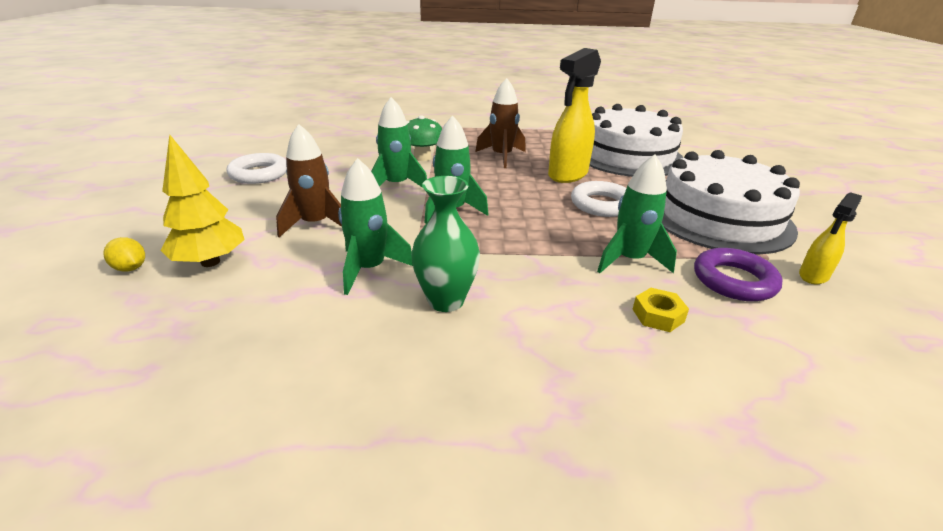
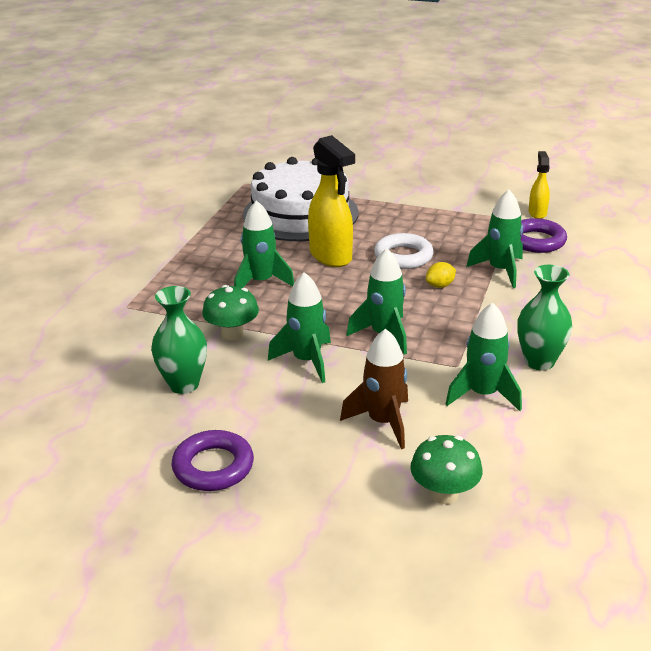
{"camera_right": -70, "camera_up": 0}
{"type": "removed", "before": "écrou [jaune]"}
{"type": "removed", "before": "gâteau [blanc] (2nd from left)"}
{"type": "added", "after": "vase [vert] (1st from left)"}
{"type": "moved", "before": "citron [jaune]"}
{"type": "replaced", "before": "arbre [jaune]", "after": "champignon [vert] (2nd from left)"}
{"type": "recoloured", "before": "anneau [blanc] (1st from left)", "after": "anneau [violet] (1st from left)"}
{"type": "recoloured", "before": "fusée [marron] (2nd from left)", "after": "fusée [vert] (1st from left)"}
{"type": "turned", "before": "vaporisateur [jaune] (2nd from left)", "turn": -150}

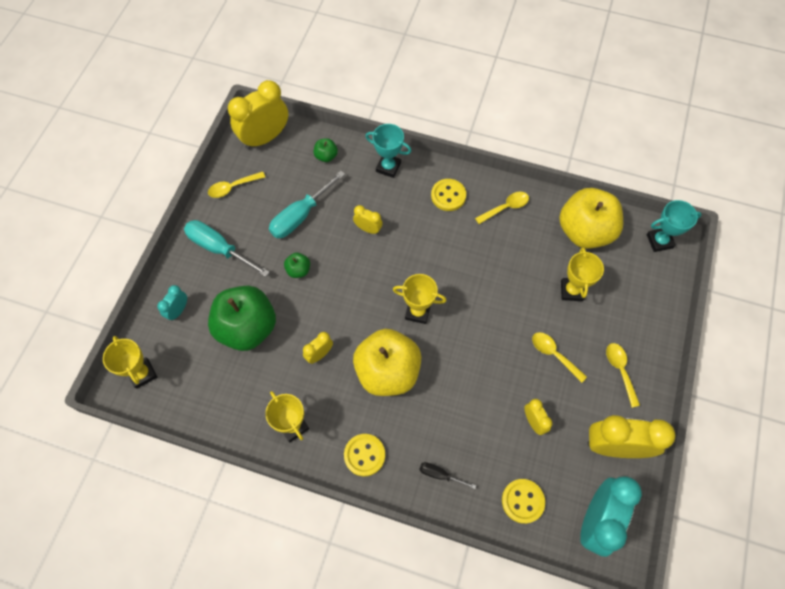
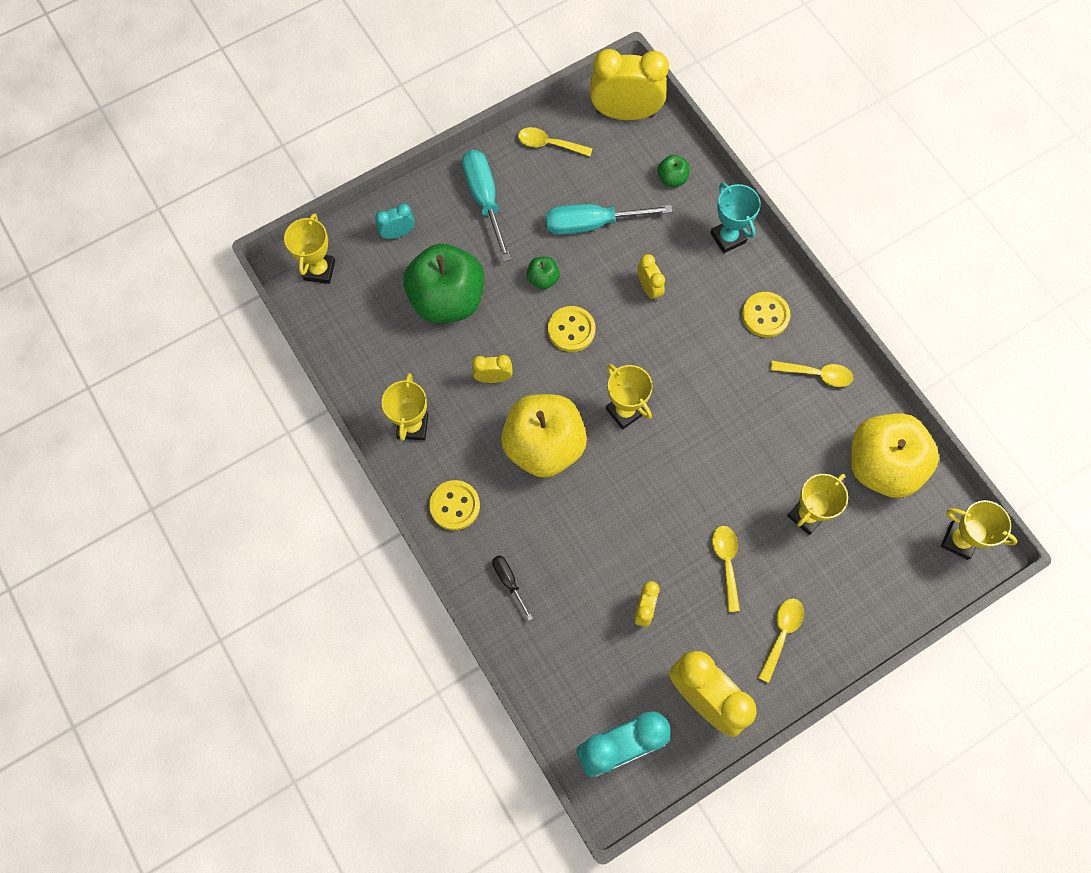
{"camera_right": 40, "camera_up": 5}
{"type": "moved", "before": "bouton [jaune] (3rd from left in the first image)", "after": "bouton [jaune] (2nd from left)"}
{"type": "recoloured", "before": "trophée [turquoise] (2nd from left)", "after": "trophée [jaune] (5th from left)"}

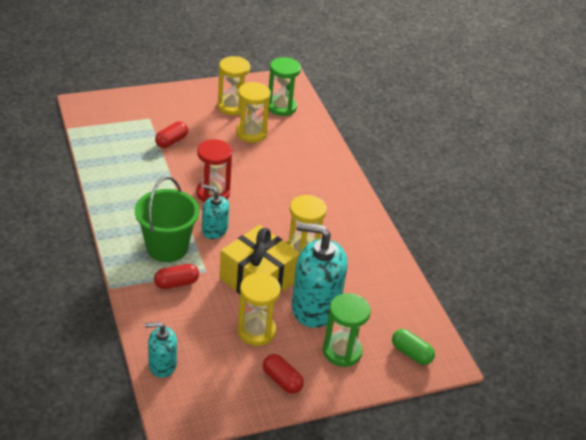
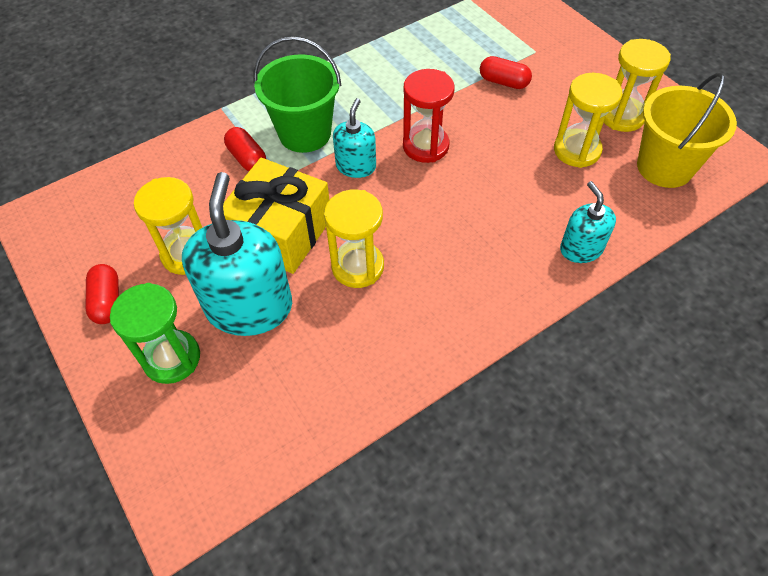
{"camera_right": 80, "camera_up": 15}
{"type": "removed", "before": "gélule [vert]"}
{"type": "moved", "before": "distributeur de savon [turquoise] (1st from left in the first image)", "after": "distributeur de savon [turquoise] (3rd from left)"}
{"type": "replaced", "before": "sablier [vert] (1st from left)", "after": "seau [jaune]"}
{"type": "turned", "before": "gélule [rouge] (3rd from left in the first image)", "turn": -45}

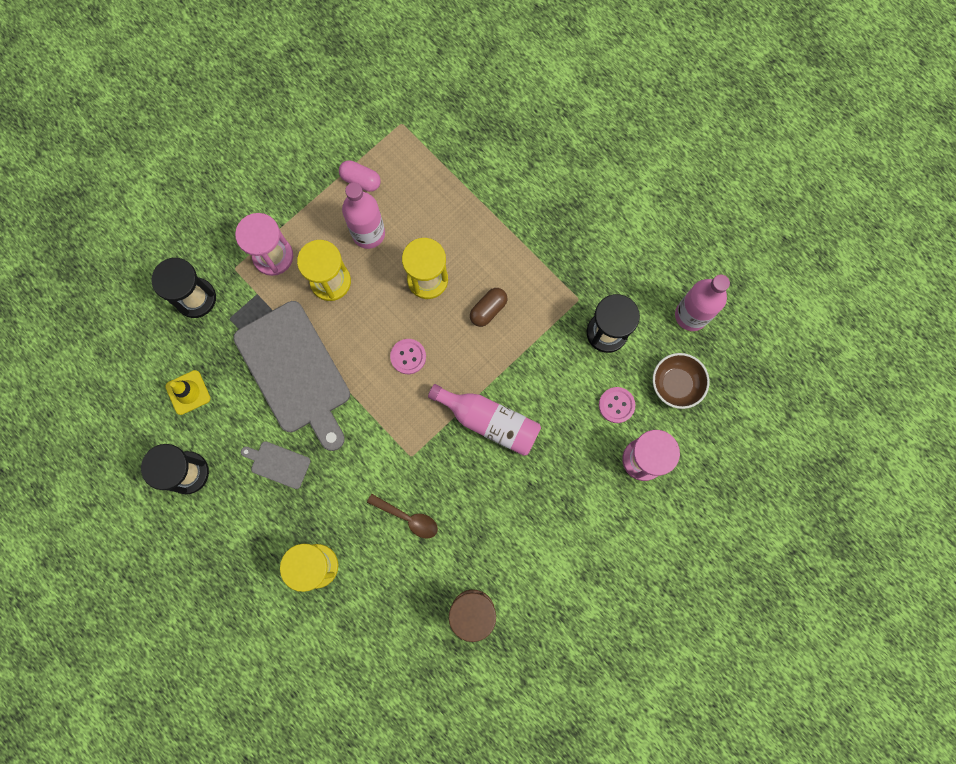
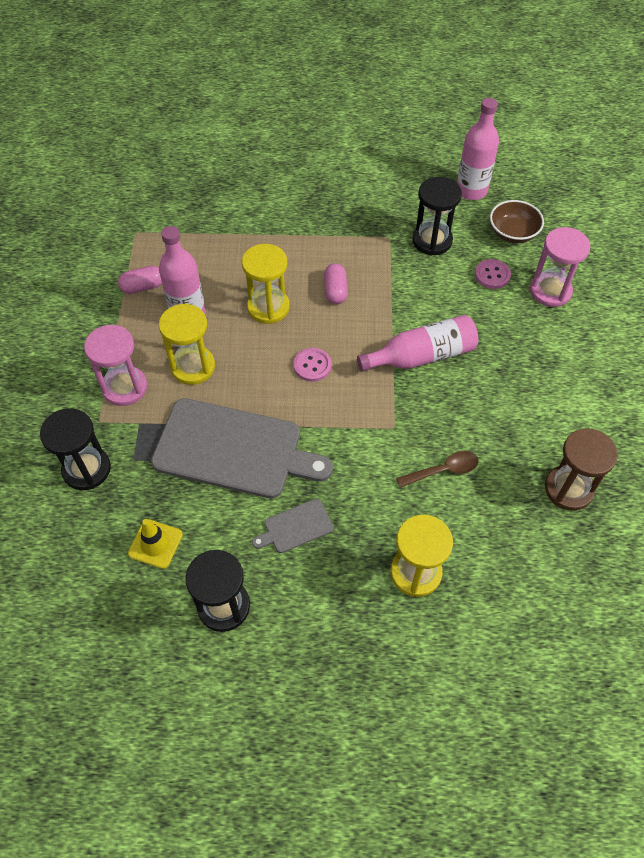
{"camera_right": -45, "camera_up": -20}
{"type": "recoloured", "before": "gélule [marron]", "after": "gélule [rose] (2nd from left)"}

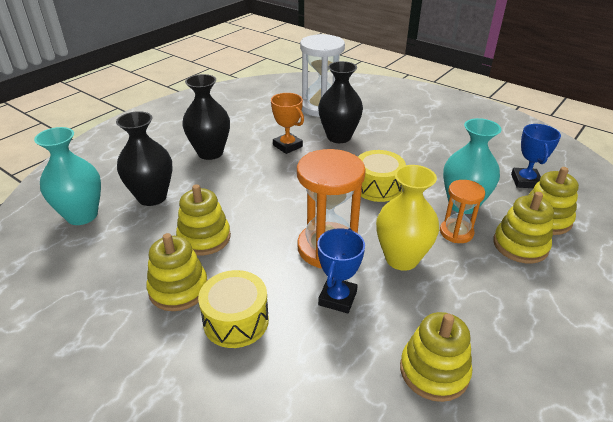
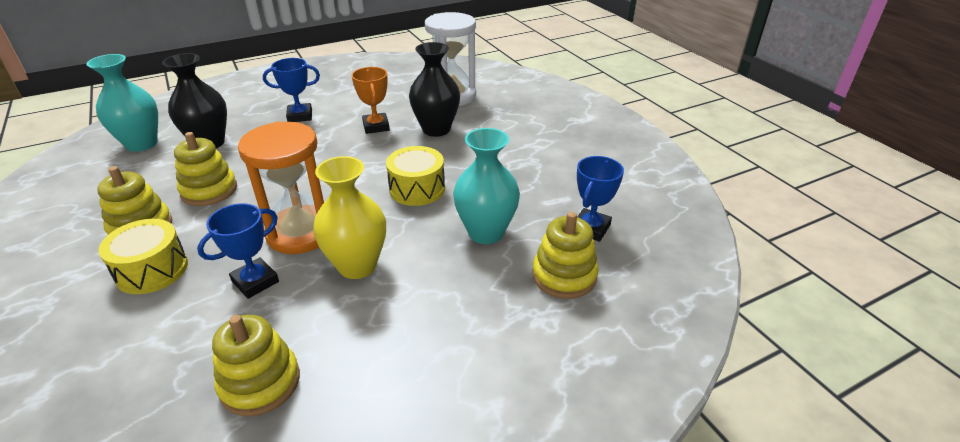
{"camera_right": 25, "camera_up": 0}
{"type": "removed", "before": "sablier [orange] (2nd from left)"}
{"type": "removed", "before": "jouet à empiler [jaune] (4th from left)"}
{"type": "replaced", "before": "vase [noir] (2nd from left)", "after": "trophée [bleu] (2nd from left)"}

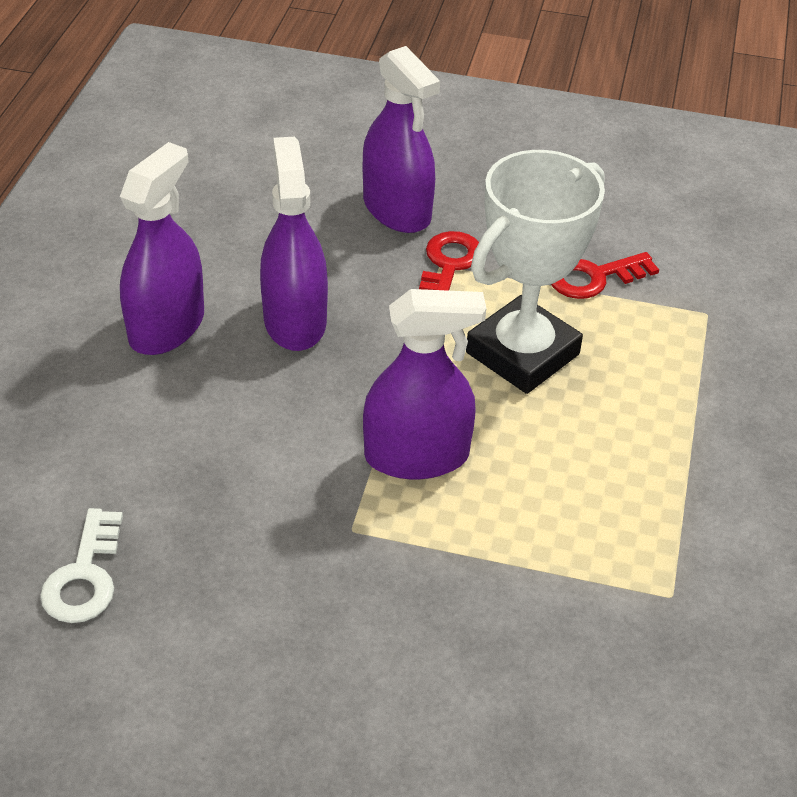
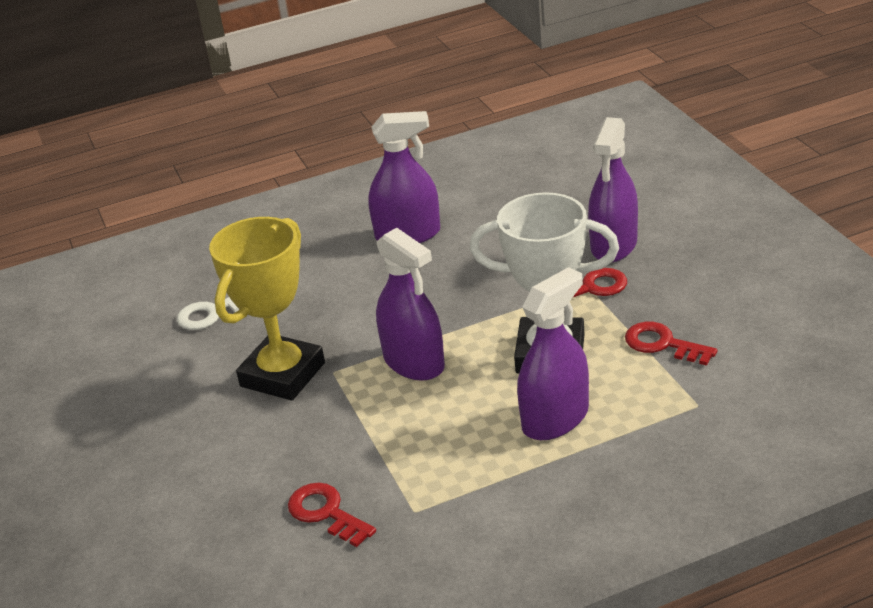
{"camera_right": 60, "camera_up": -10}
{"type": "added", "after": "trophée [jaune]"}
{"type": "added", "after": "clé [rouge] (1st from left)"}
{"type": "moved", "before": "vaporisateur [violet] (2nd from left in the first image)", "after": "vaporisateur [violet] (3rd from left)"}

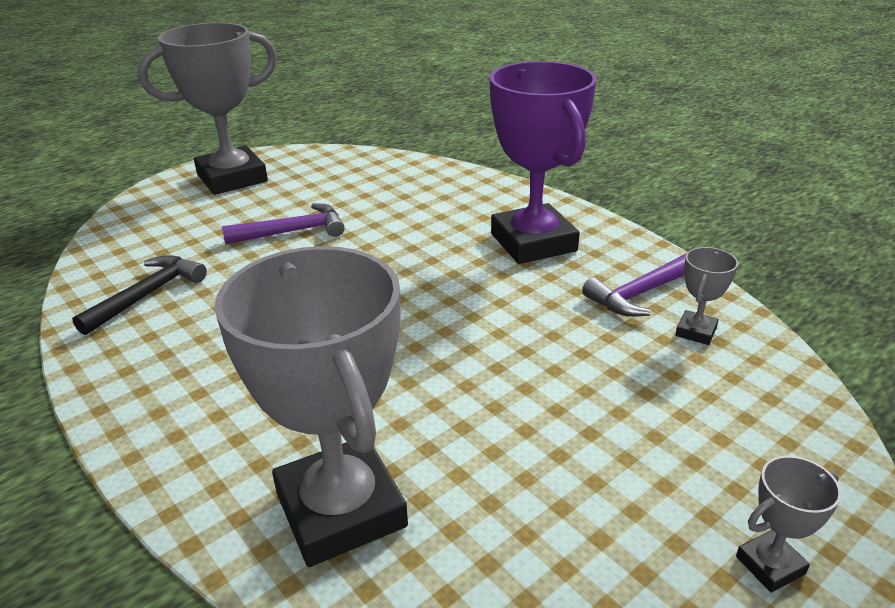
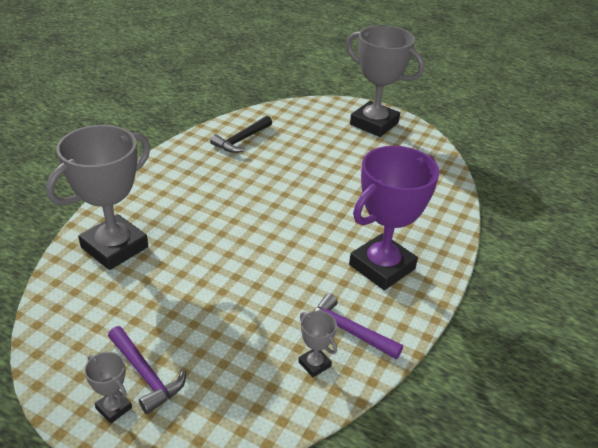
{"camera_right": 65, "camera_up": 5}
{"type": "moved", "before": "marteau [violet] (1st from left)"}
{"type": "turned", "before": "marteau [noir]", "turn": 120}
{"type": "turned", "before": "trophée [gris] (3rd from left)", "turn": 45}

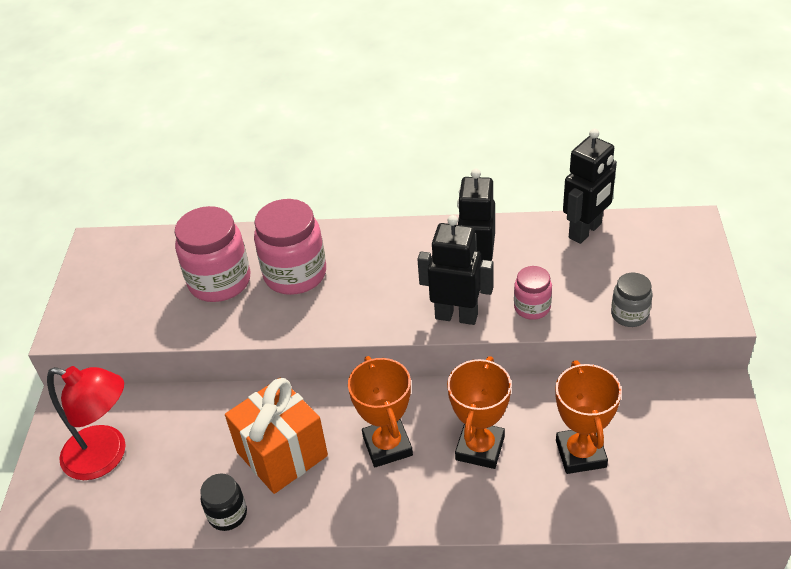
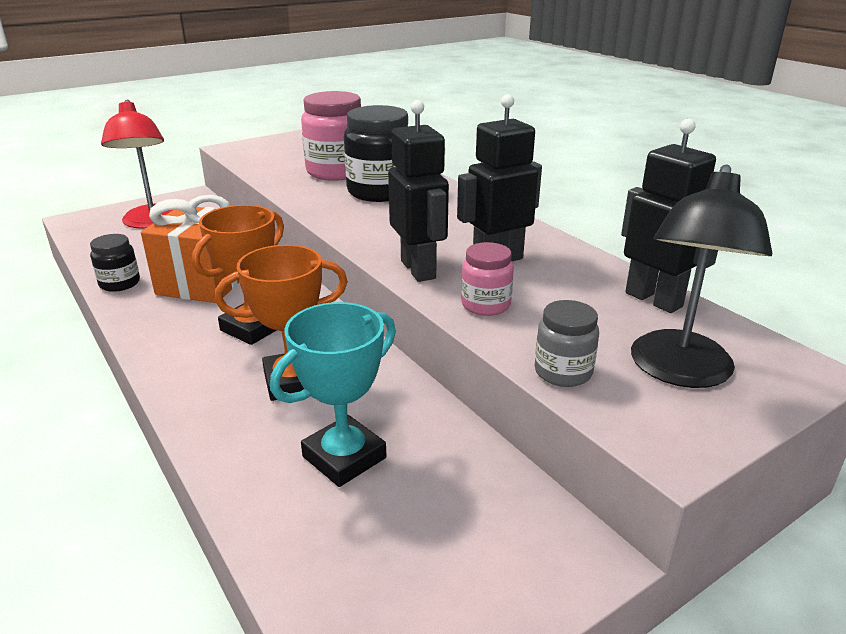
{"camera_right": 50, "camera_up": -15}
{"type": "added", "after": "lampe [noir]"}
{"type": "recoloured", "before": "bocal [rose] (2nd from left)", "after": "bocal [noir] (2nd from left)"}
{"type": "recoloured", "before": "trophée [orange] (3rd from left)", "after": "trophée [turquoise]"}
{"type": "turned", "before": "robot [noir] (3rd from left)", "turn": -135}

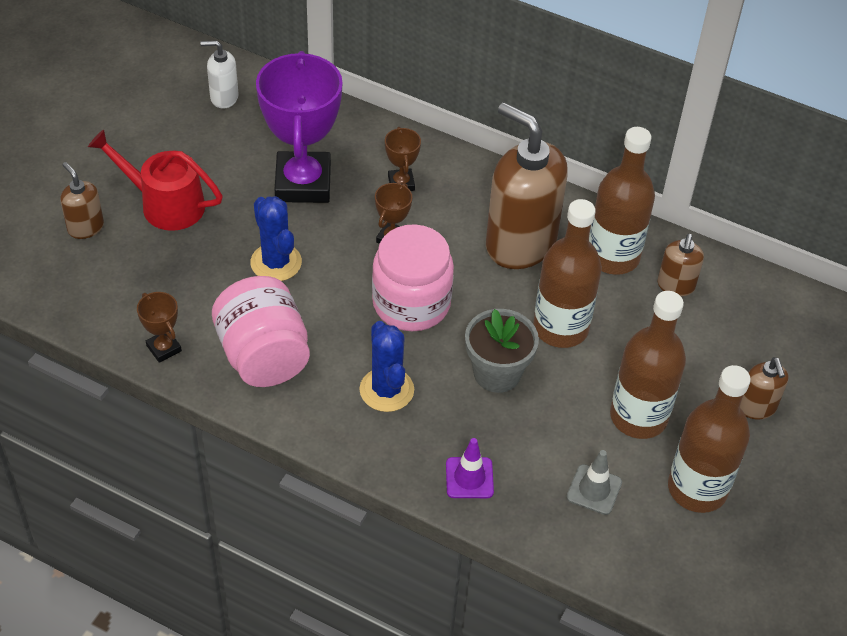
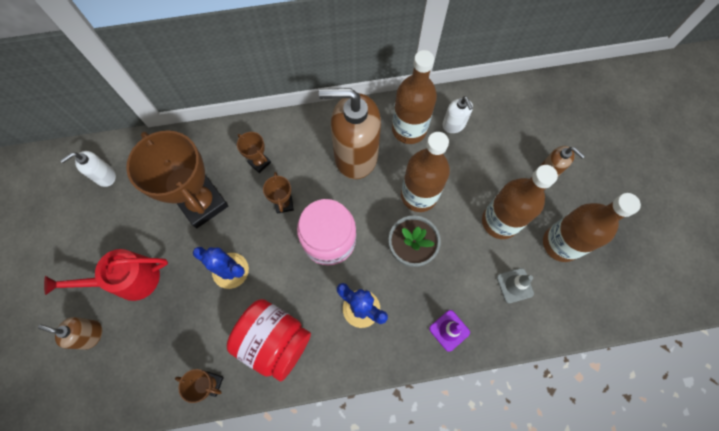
{"camera_right": -35, "camera_up": 20}
{"type": "recoloured", "before": "bocal [rose] (1st from left)", "after": "bocal [rouge]"}
{"type": "recoloured", "before": "trophée [violet]", "after": "trophée [marron] (1st from left)"}
{"type": "recoloured", "before": "distributeur de savon [marron] (3rd from left)", "after": "distributeur de savon [blanc] (2nd from left)"}

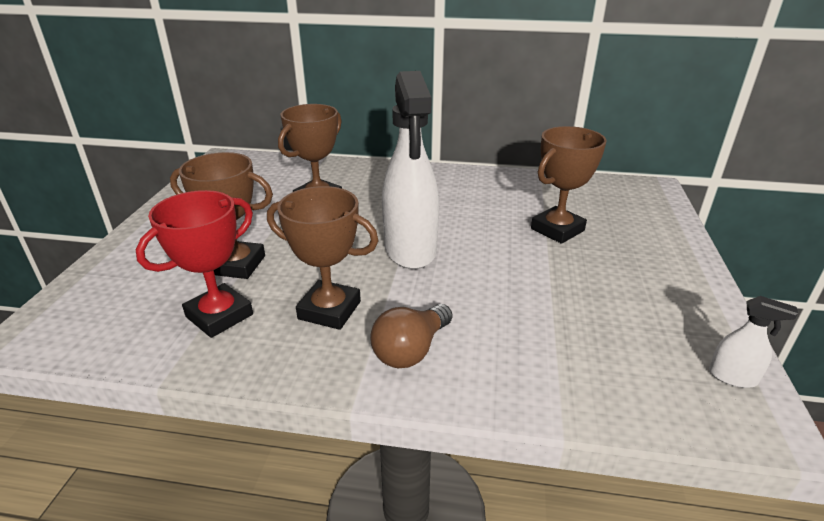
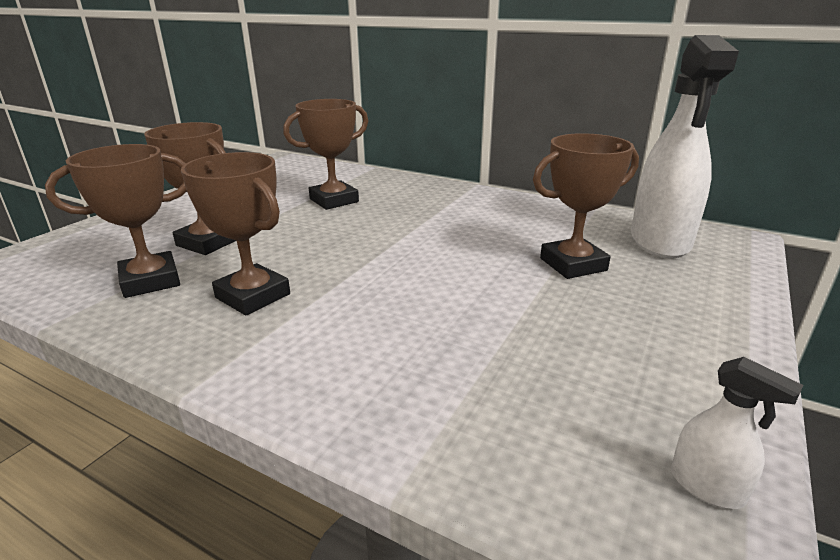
{"camera_right": 20, "camera_up": -5}
{"type": "removed", "before": "ampoule [marron]"}
{"type": "moved", "before": "vaporisateur [blanc] (1st from left)"}
{"type": "recoloured", "before": "trophée [rouge]", "after": "trophée [marron] (1st from left)"}

